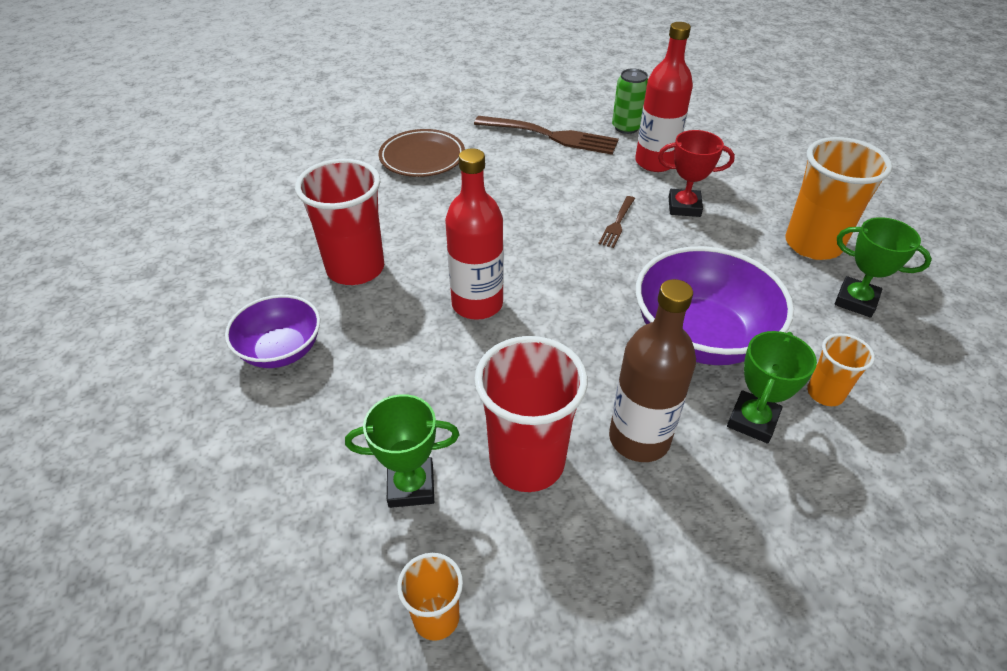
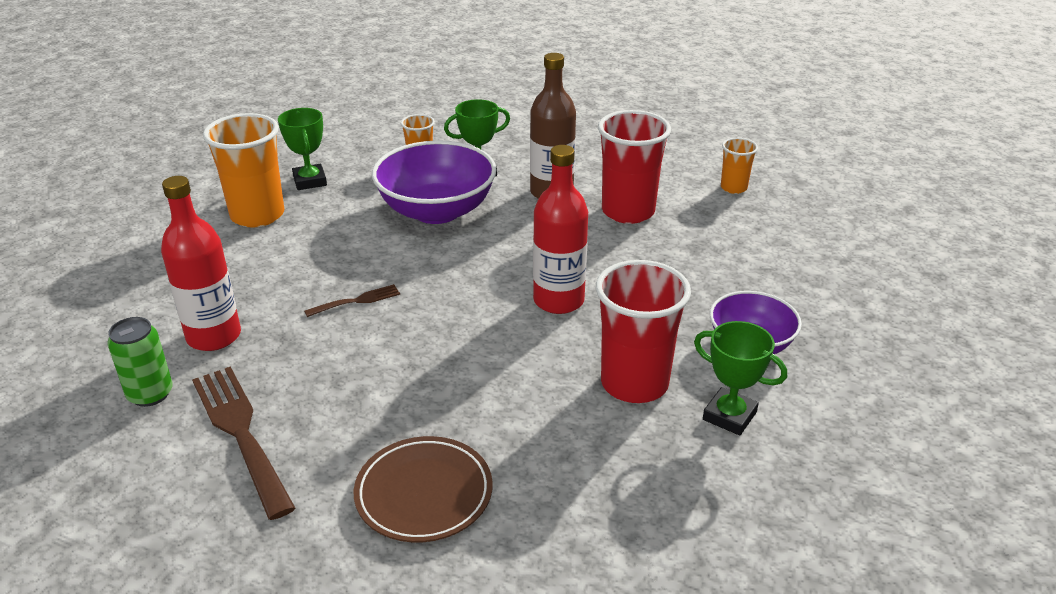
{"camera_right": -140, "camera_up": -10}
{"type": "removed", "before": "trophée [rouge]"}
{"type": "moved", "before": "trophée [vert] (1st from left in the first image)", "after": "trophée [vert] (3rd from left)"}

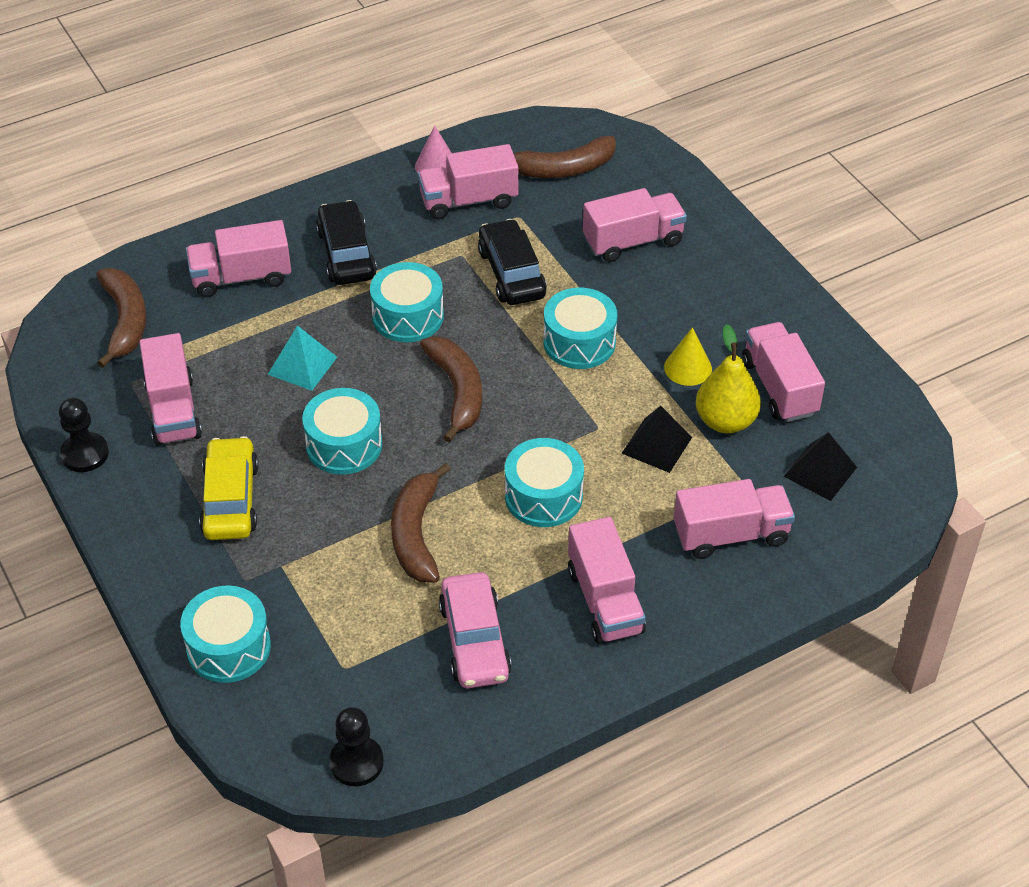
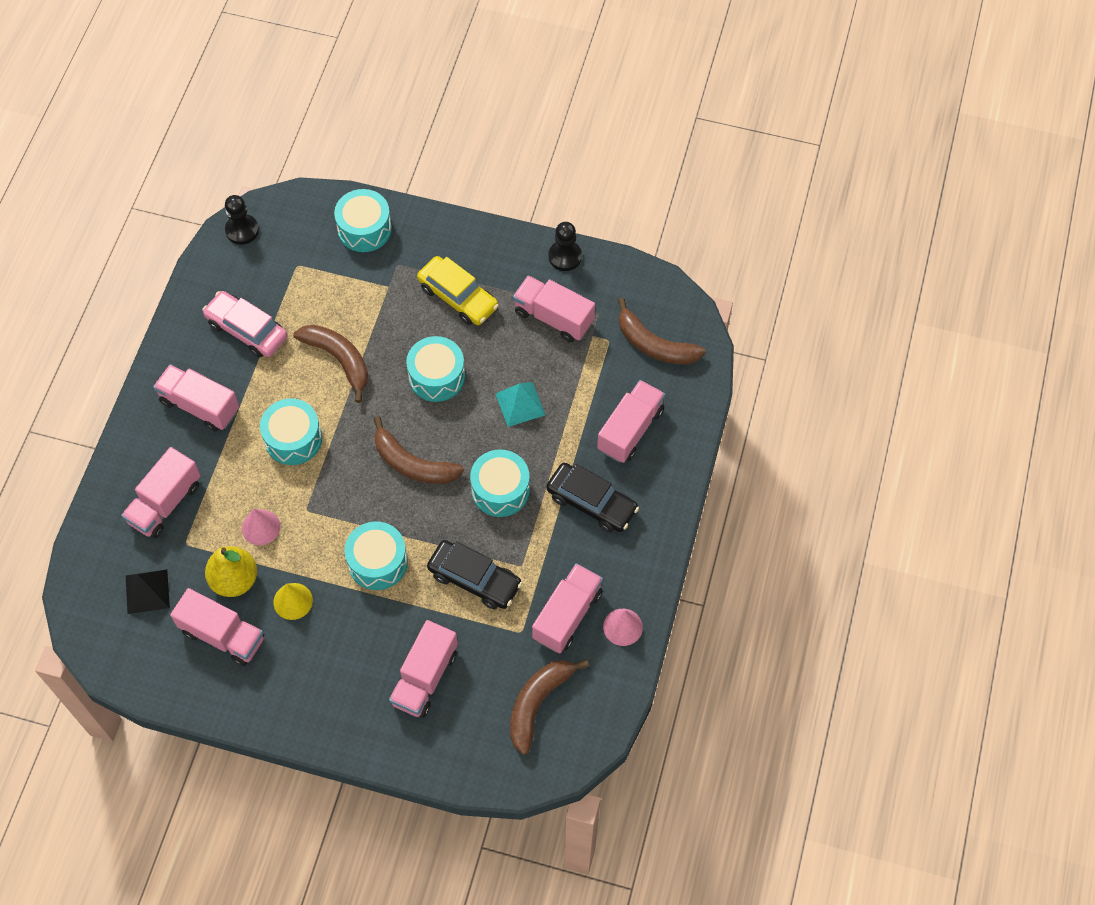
{"camera_right": 135, "camera_up": 15}
{"type": "replaced", "before": "pyramide [noir] (1st from left)", "after": "cône [rose] (1st from left)"}

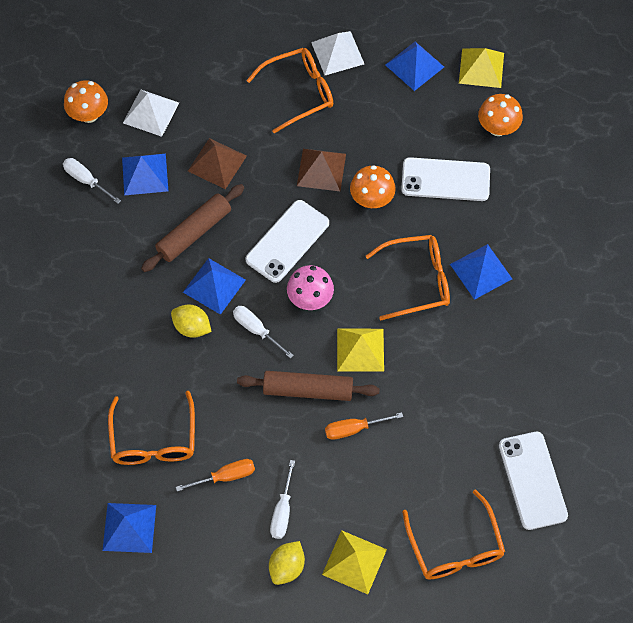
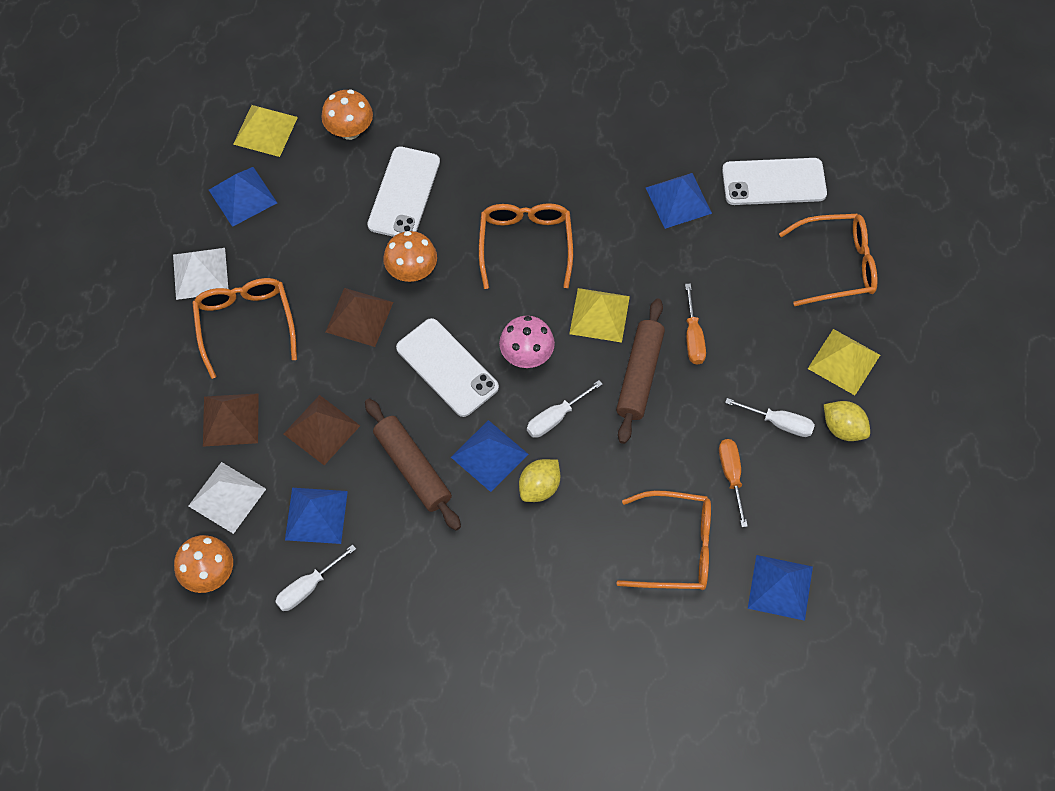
{"camera_right": -80, "camera_up": 0}
{"type": "added", "after": "pyramide [marron] (1st from left)"}
{"type": "moved", "before": "pyramide [bleu] (5th from left in the first image)", "after": "pyramide [bleu] (4th from left)"}

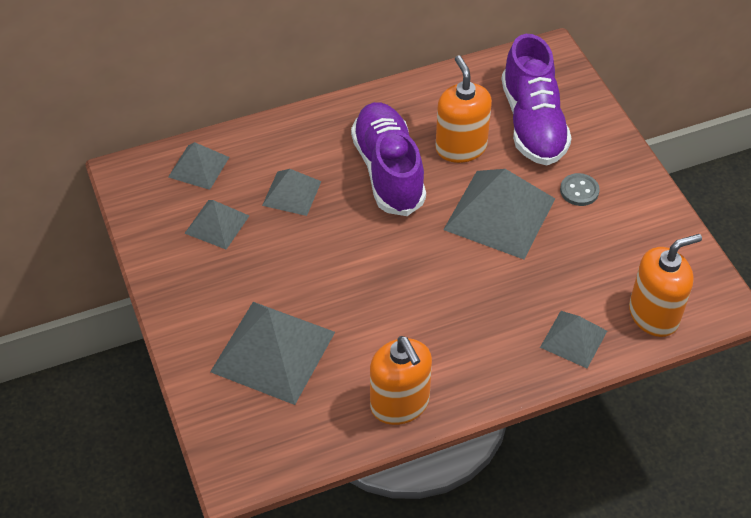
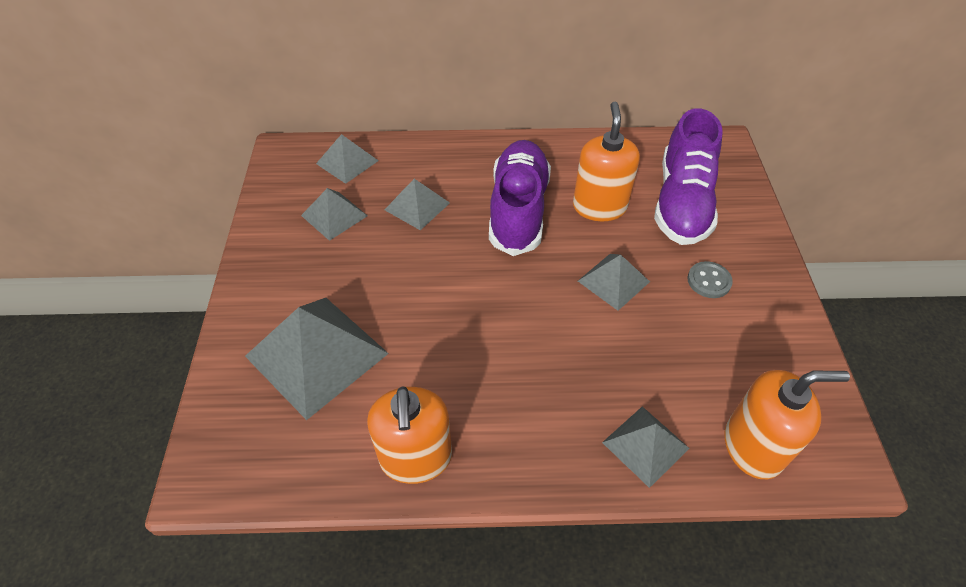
{"camera_right": 20, "camera_up": 0}
{"type": "resized", "before": "pyramide [gris] (5th from left)", "scale": 0.55}

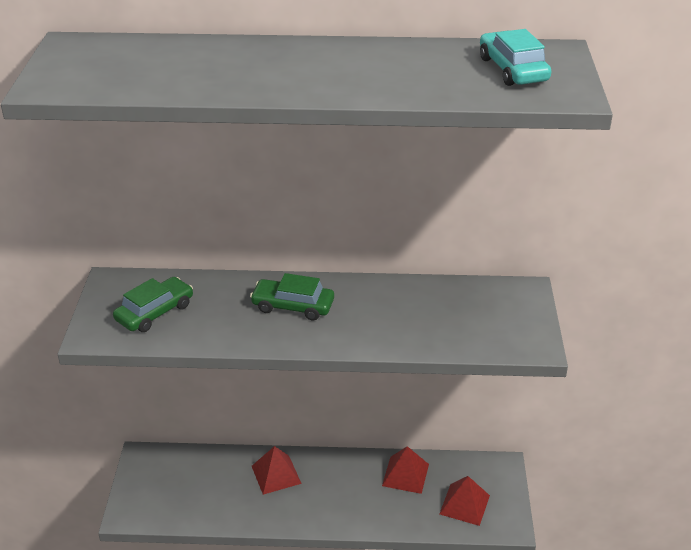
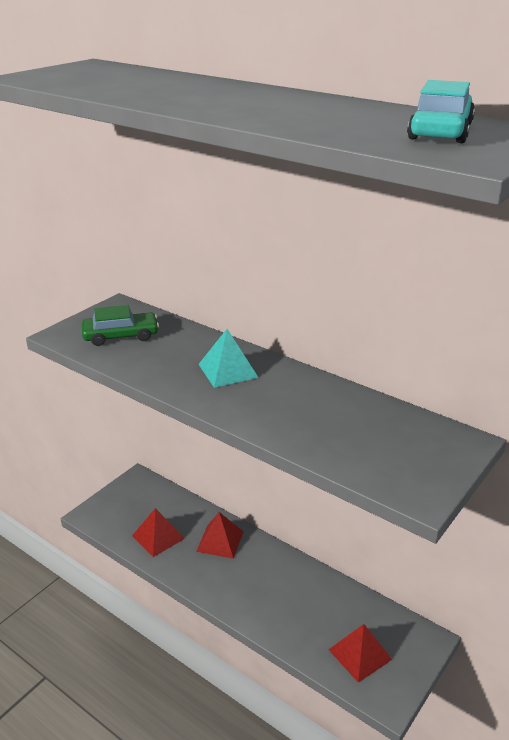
{"camera_right": 35, "camera_up": -5}
{"type": "moved", "before": "pyramide [rouge] (2nd from left in the first image)", "after": "pyramide [rouge] (1st from left)"}
{"type": "replaced", "before": "voiture [vert] (2nd from left)", "after": "pyramide [turquoise]"}

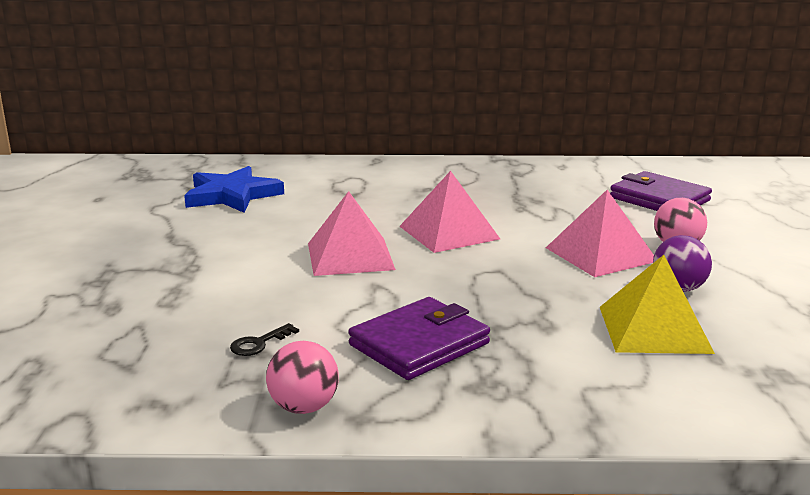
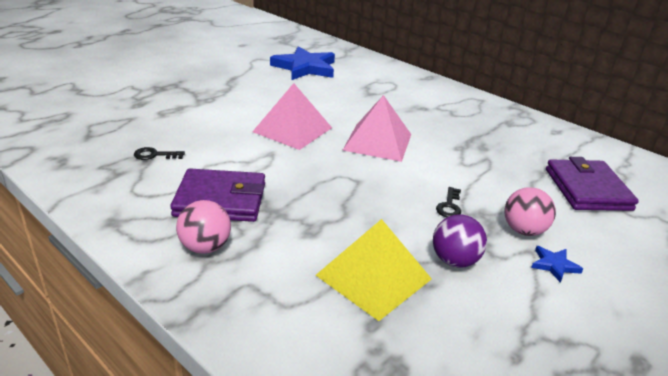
{"camera_right": 40, "camera_up": 10}
{"type": "added", "after": "étoile [bleu] (2nd from left)"}
{"type": "moved", "before": "balle [rose] (1st from left)"}
{"type": "replaced", "before": "pyramide [rose] (3rd from left)", "after": "clé [noir] (2nd from left)"}

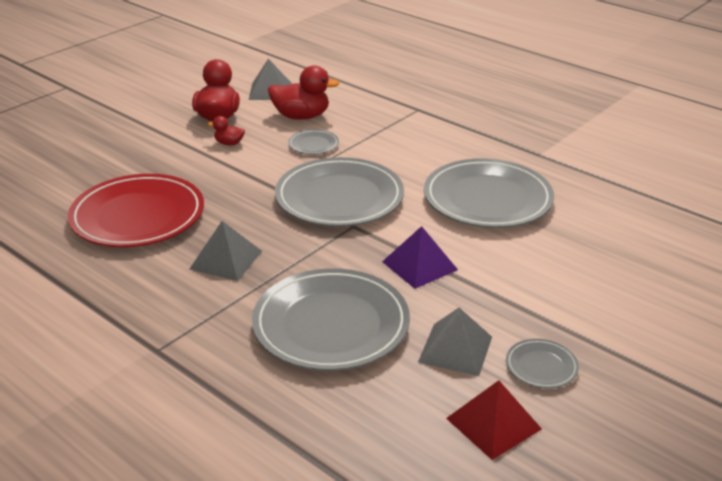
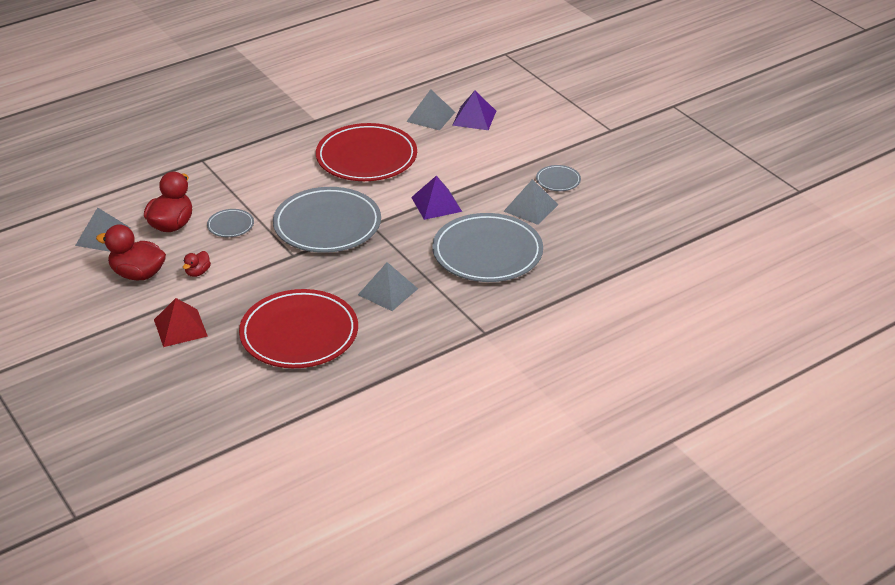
{"camera_right": -75, "camera_up": 5}
{"type": "added", "after": "pyramide [gris] (3rd from left)"}
{"type": "added", "after": "pyramide [violet] (2nd from left)"}
{"type": "moved", "before": "pyramide [rouge]"}
{"type": "recoloured", "before": "assiette [gris] (4th from left)", "after": "assiette [rouge] (2nd from left)"}

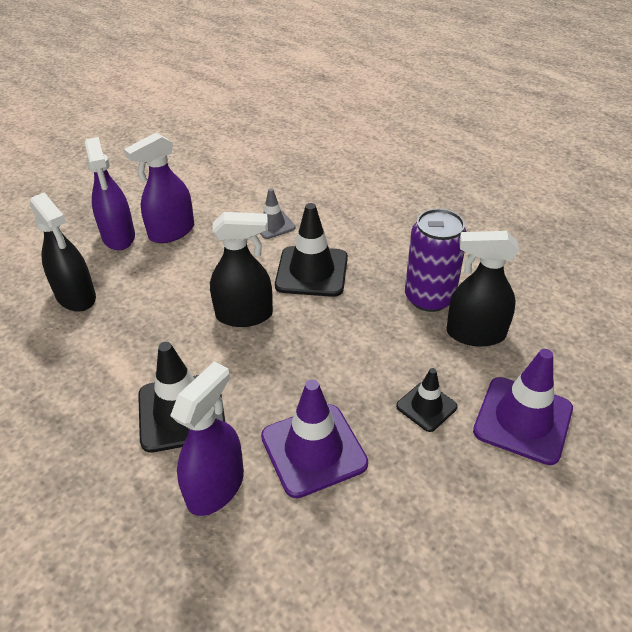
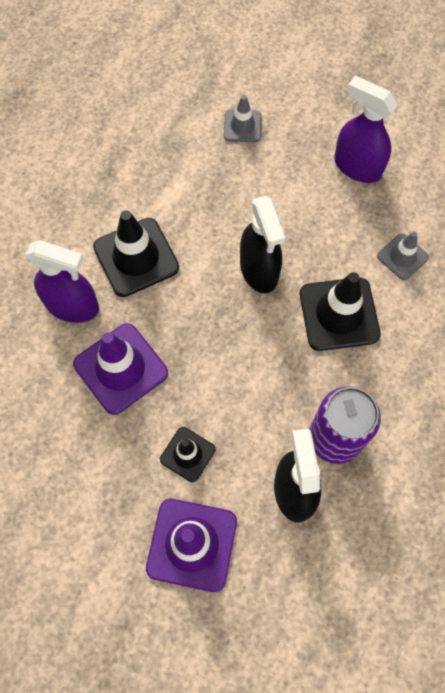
{"camera_right": 75, "camera_up": 25}
{"type": "removed", "before": "vaporisateur [violet] (1st from left)"}
{"type": "replaced", "before": "vaporisateur [noir] (1st from left)", "after": "cône de chantier [gris] (1st from left)"}

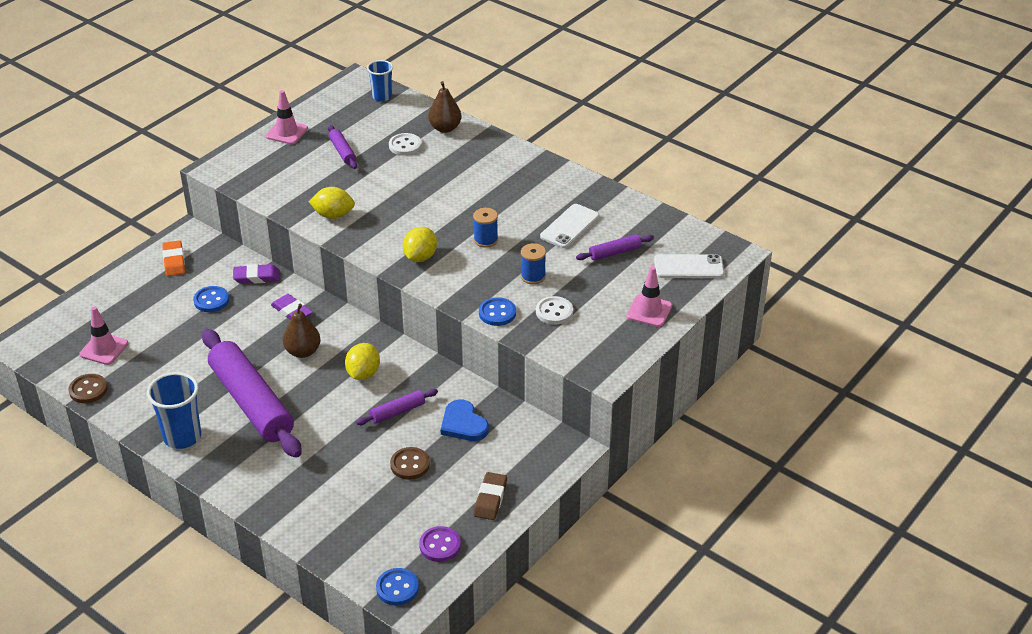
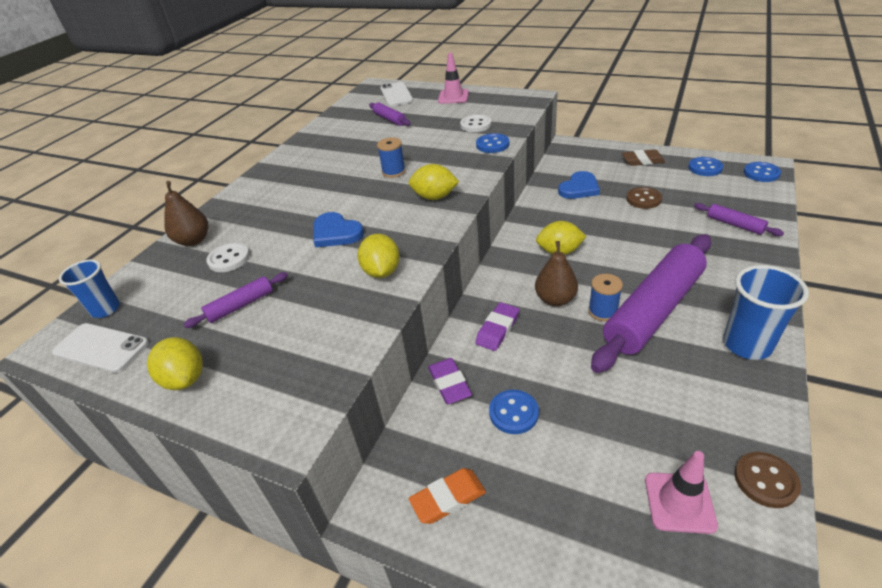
{"camera_right": -100, "camera_up": 0}
{"type": "added", "after": "cœur [bleu] (1st from left)"}
{"type": "moved", "before": "rouleau à pâtisserie [violet] (3rd from left in the first image)", "after": "rouleau à pâtisserie [violet] (4th from left)"}
{"type": "moved", "before": "bobine [bleu] (2nd from left)"}
{"type": "moved", "before": "téléphone [blanc] (1st from left)"}
{"type": "replaced", "before": "cône de chantier [rose] (2nd from left)", "after": "citron [jaune] (1st from left)"}
{"type": "recoloured", "before": "bouton [violet]", "after": "bouton [bleu] (3rd from left)"}

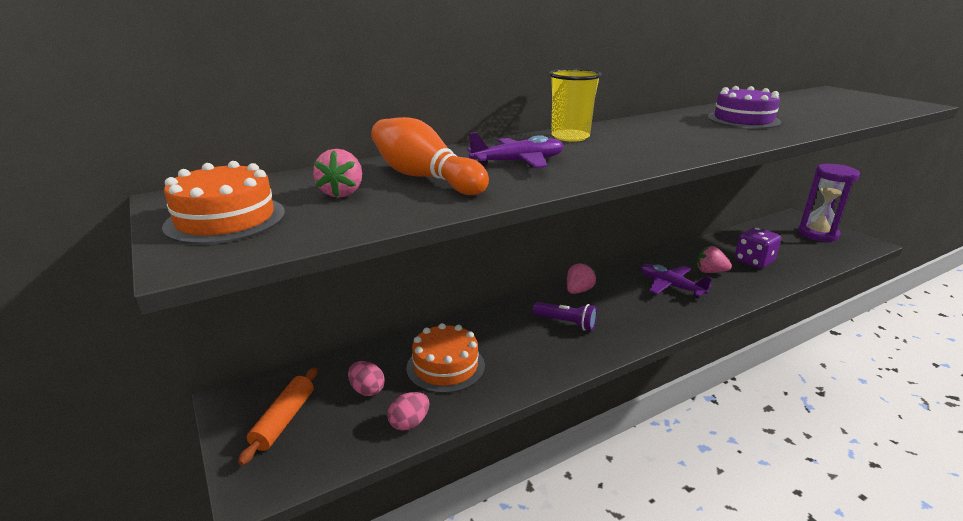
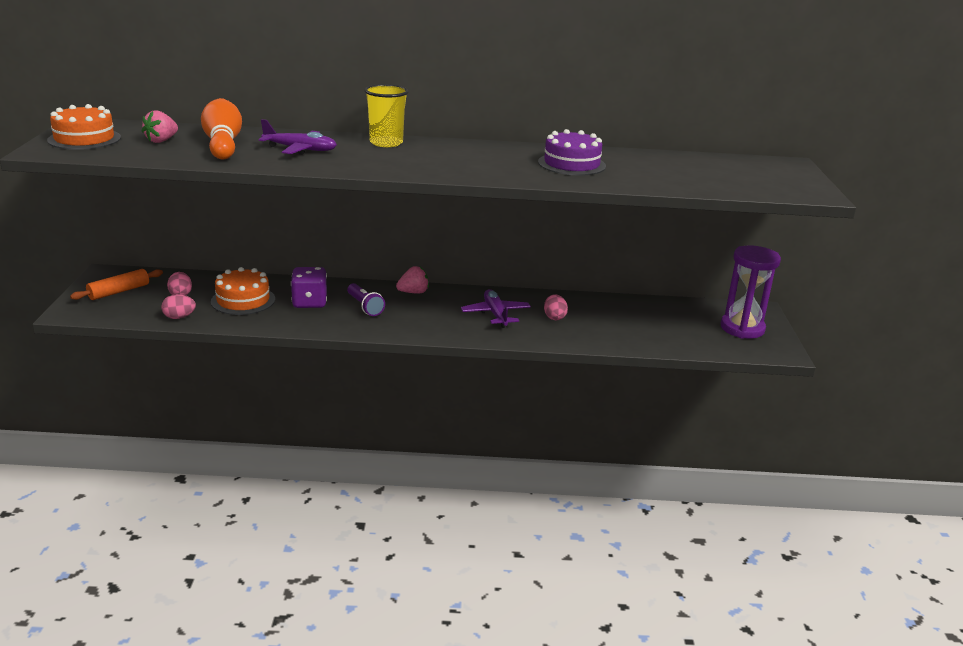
{"camera_right": 30, "camera_up": 0}
{"type": "moved", "before": "dé [violet]"}
{"type": "replaced", "before": "fraise [rose] (3rd from left)", "after": "œuf [rose] (3rd from left)"}

